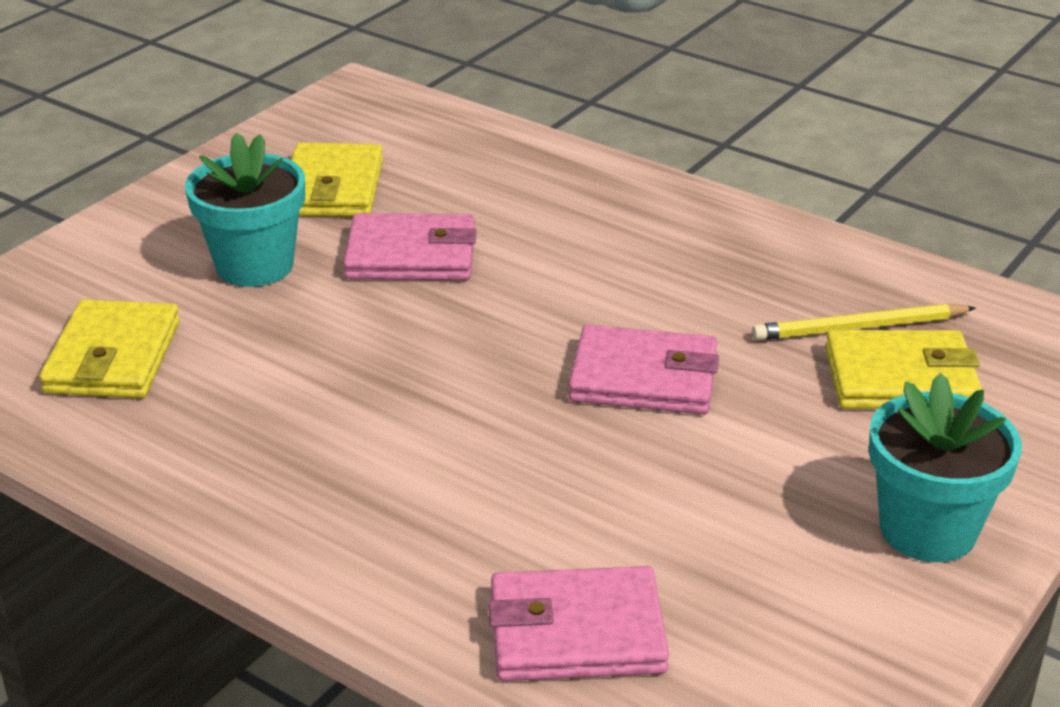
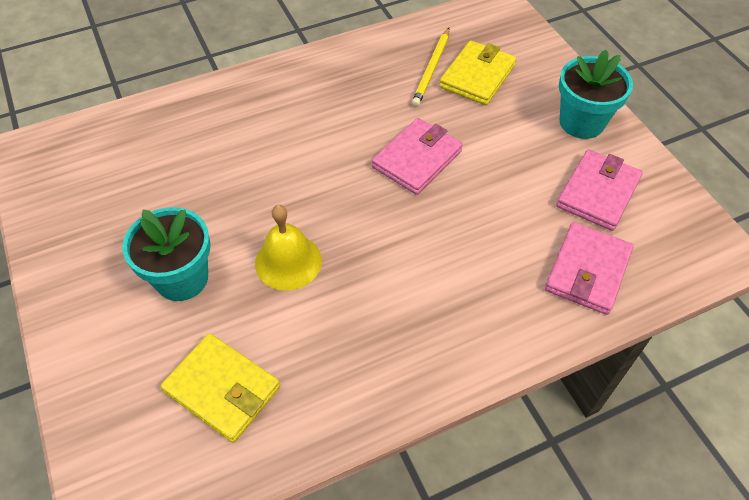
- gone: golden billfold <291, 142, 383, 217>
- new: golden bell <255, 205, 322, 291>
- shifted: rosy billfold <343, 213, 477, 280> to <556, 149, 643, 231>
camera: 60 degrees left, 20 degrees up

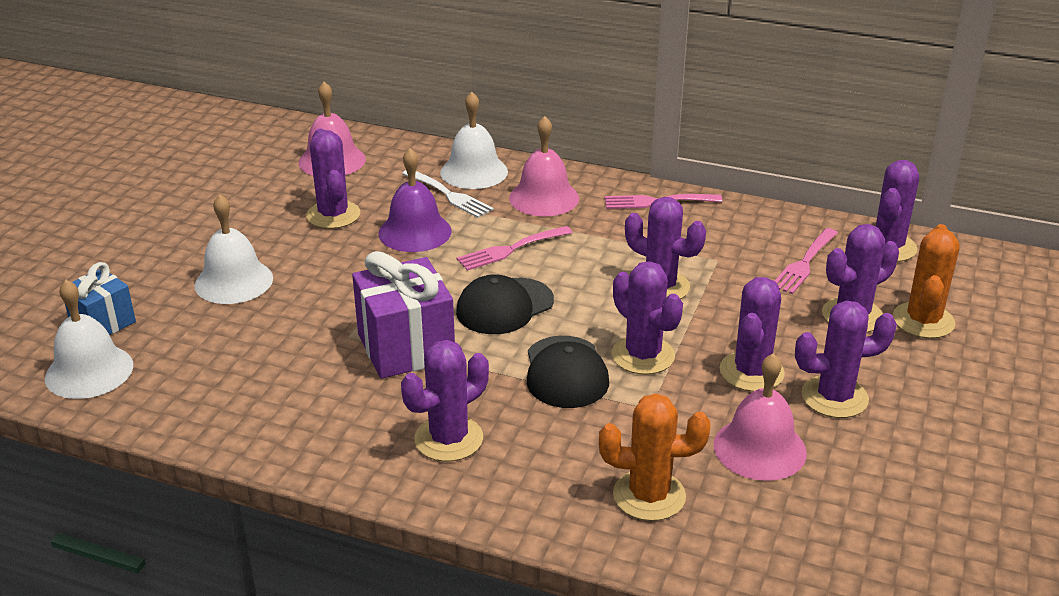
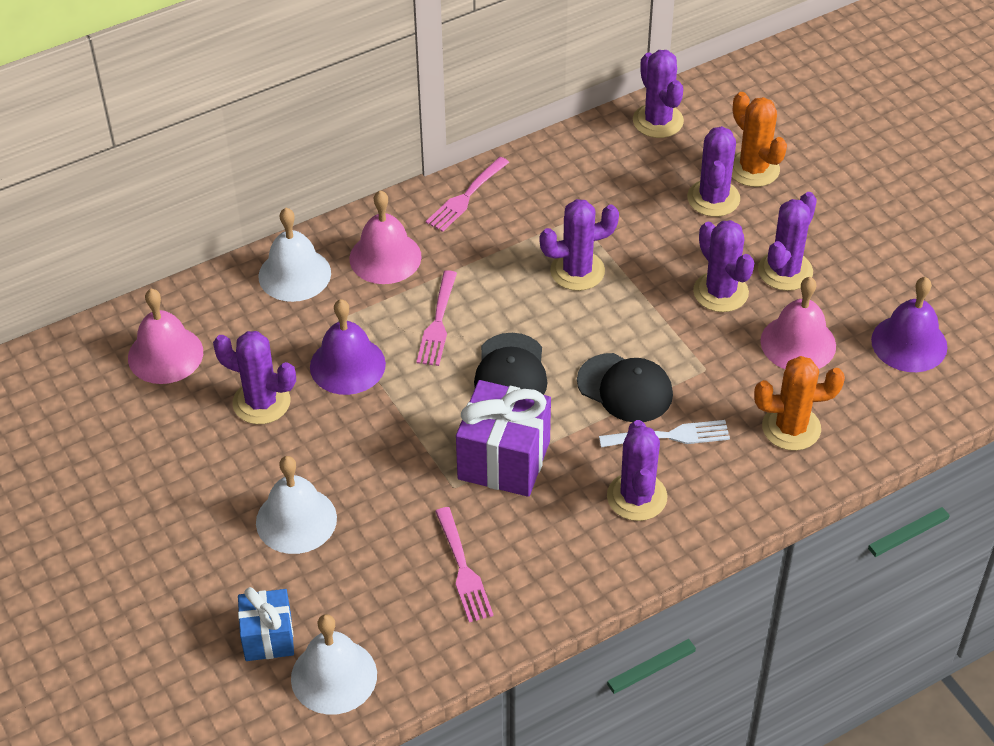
- gone: violet saguaro cactus <612, 261, 683, 375>
- new: violet bell <871, 277, 947, 372>
- shifted: pure white table fork <402, 170, 494, 218> to <599, 420, 730, 448>
- shifted: rosy table fork <775, 228, 838, 294> to <435, 507, 494, 622>
- rotated: orange saguaro cactus <599, 393, 711, 521> = <754, 356, 845, 451> 45 degrees clockwise
camera: 50 degrees left, 15 degrees up

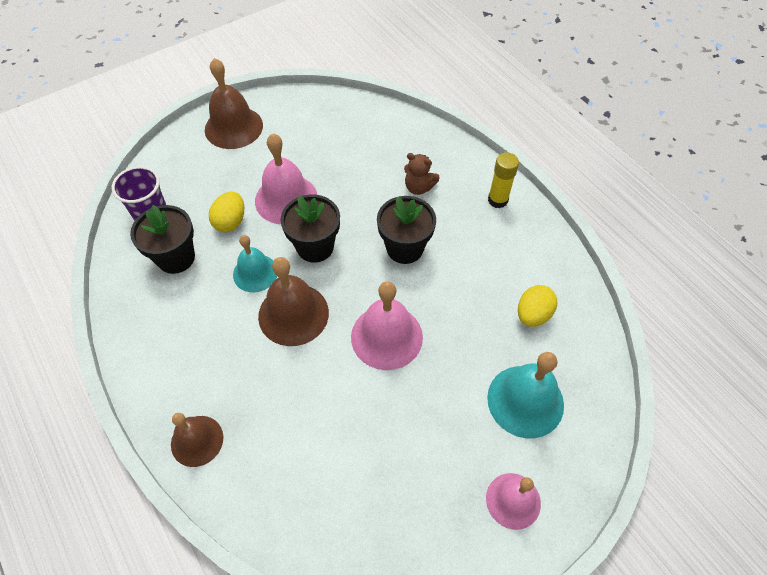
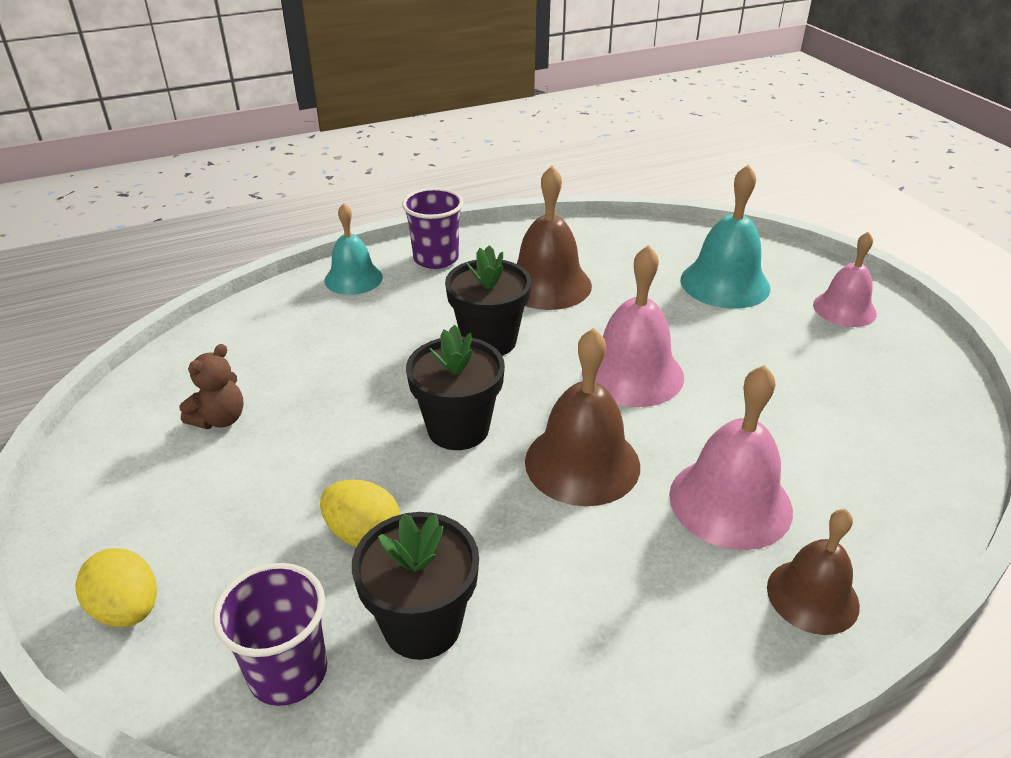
- shifted: dark brown bell <205, 58, 263, 149> to <517, 166, 592, 310>
- shifted: aqua bell <233, 235, 277, 293> to <324, 203, 383, 295>
- shifted: rosy bell <255, 133, 318, 224> to <669, 365, 793, 550>
- shifted: dark brown teddy <404, 153, 440, 195> to <179, 344, 244, 429>
- shifted: golden egg <518, 285, 557, 327> to <75, 548, 157, 627>
- swapped: golden stick of glue <488, 152, 519, 208> to violet cup <402, 188, 463, 269>
camera: 80 degrees left, 20 degrees down

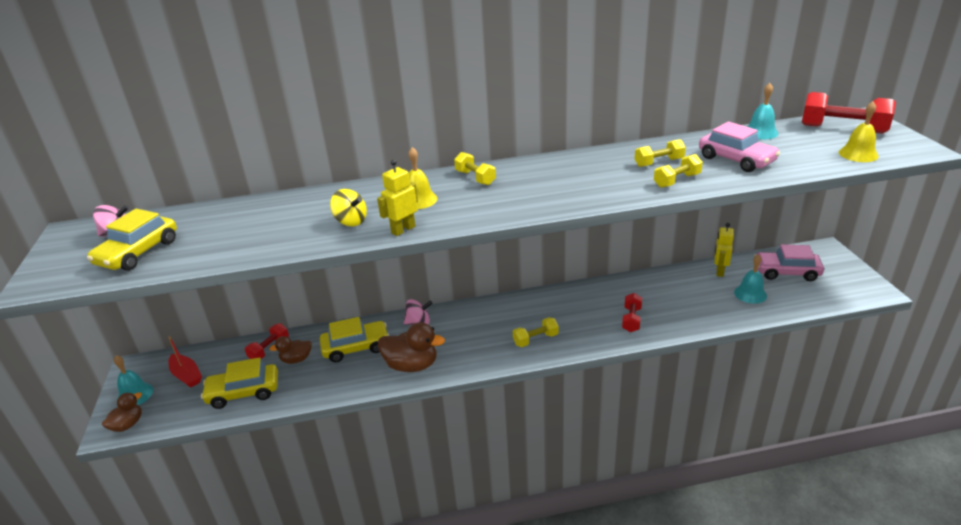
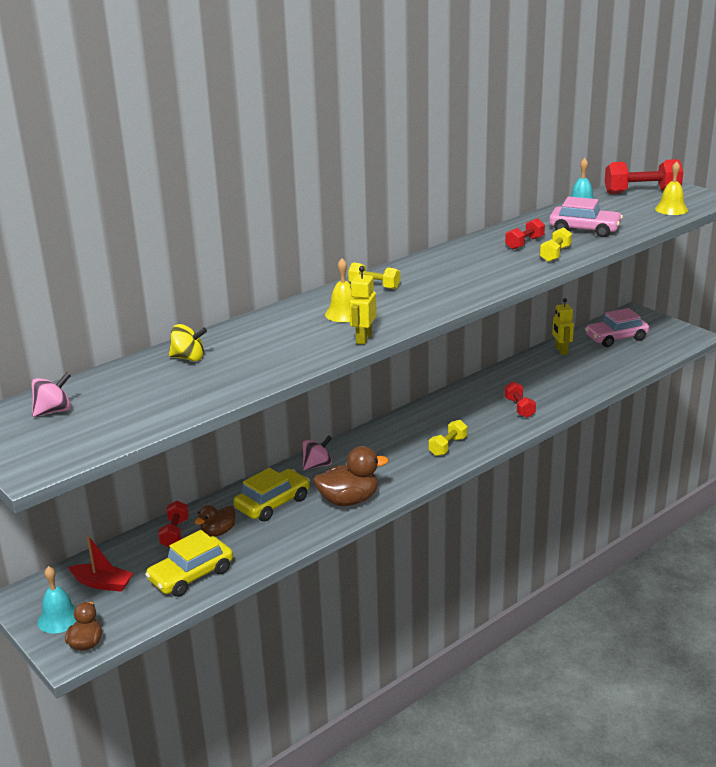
- gone: golden automobile <87, 209, 177, 271>
- gone: aqua bell <734, 254, 767, 304>
- shifted: golden toy top <330, 189, 367, 226> to <169, 324, 207, 361>
- repainted: golden dumbbell <635, 139, 686, 167> to scarlet dumbbell <505, 218, 545, 250>
camera: 30 degrees left, 5 degrees down

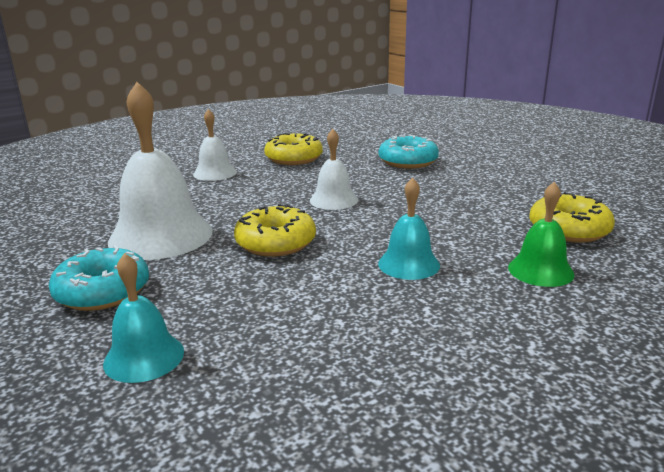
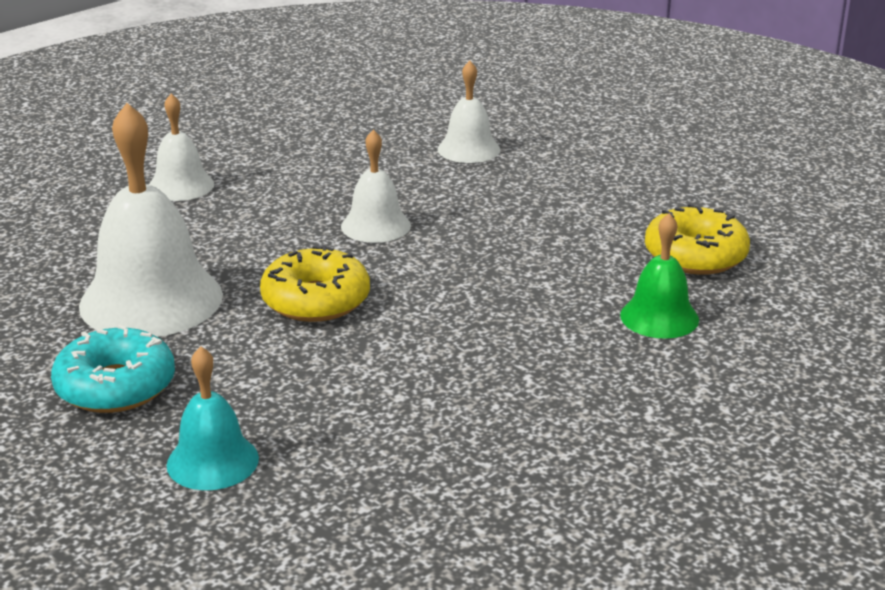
- gone: golden donut <264, 133, 323, 165>
- gone: aqua bell <378, 178, 440, 280>
- swapped: aqua donut <379, 134, 439, 169> to pure white bell <437, 61, 500, 163>
camera: 10 degrees left, 5 degrees up

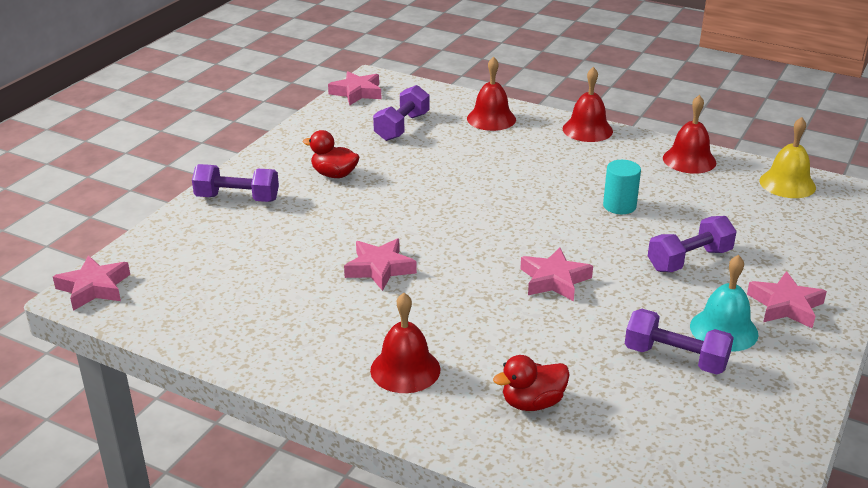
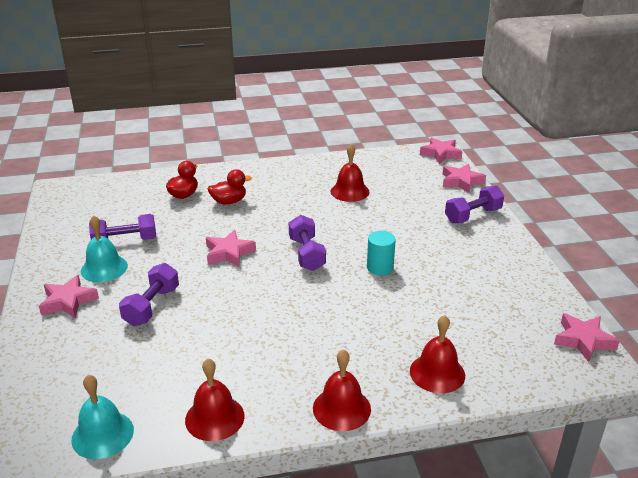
- shifted: scarlet duck <303, 130, 359, 178> to <208, 169, 252, 205>
- shifted: rosy star <344, 238, 417, 291> to <443, 164, 486, 193>
- shifted: scarlet bell <370, 293, 440, 393> to <331, 144, 369, 202>
- shifted: violet dumbbell <373, 85, 430, 141> to <289, 215, 326, 271>
- shifted: aqua solid cylinder <603, 160, 641, 214> to <367, 231, 396, 275>
- repainted: golden bell <759, 117, 816, 198> to aqua bell <71, 375, 134, 459>
camera: 140 degrees right, 0 degrees up

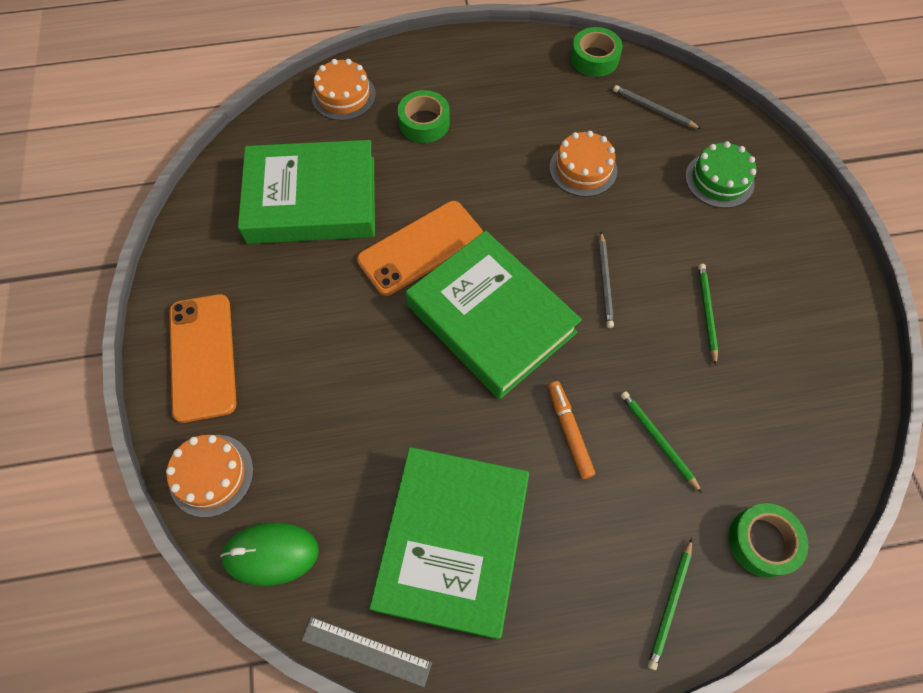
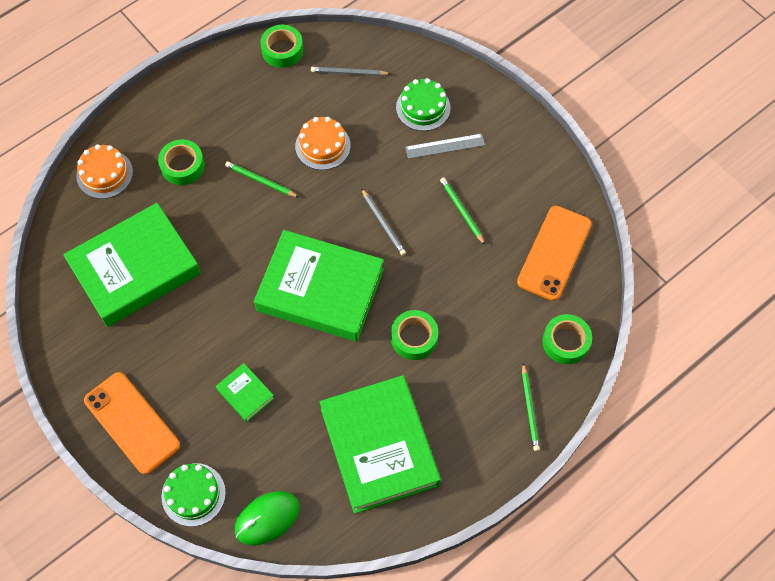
- new: emerald hardcover <216, 363, 275, 422>
- shifted: grey straightedge <302, 617, 432, 687> to <405, 134, 485, 159>
- shifted: orange smartphone <357, 201, 483, 296> to <517, 206, 592, 301>
- shifted: emerald wooden pencil <621, 391, 702, 493> to <225, 162, 299, 197>
- swapped: orange marker <548, 381, 595, 479> to emerald sticky tape <391, 310, 438, 360>
- repainted: orange gateau <166, 435, 254, 517> to emerald gateau <161, 463, 226, 527>
camera: 30 degrees left, 0 degrees up

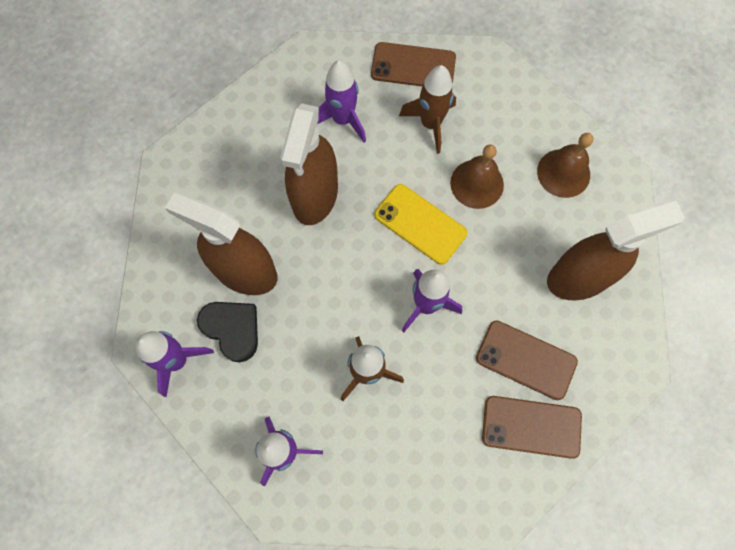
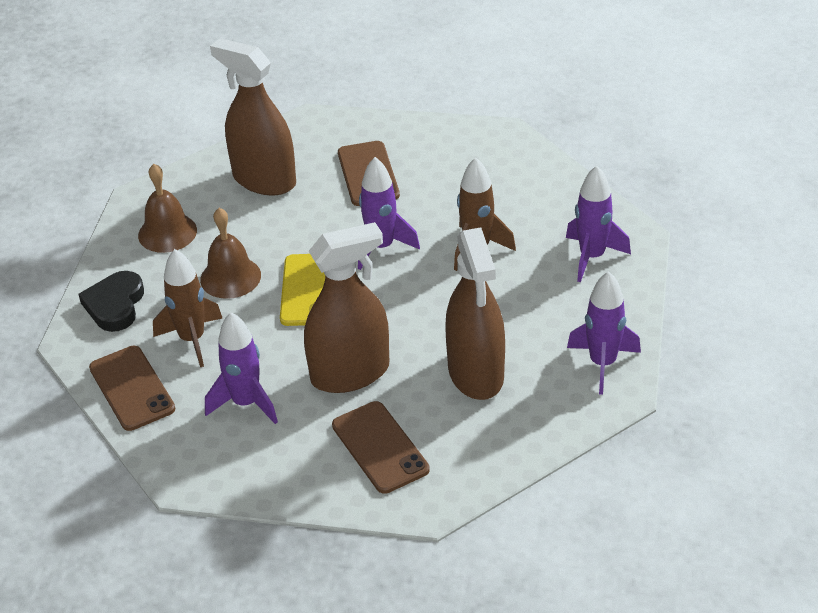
- shifted: ebony love heart <197, 302, 258, 363> to <78, 271, 144, 332>
- shifted: dark brown smartphone <482, 396, 582, 459> to <332, 401, 430, 494>
camera: 125 degrees left, 30 degrees down

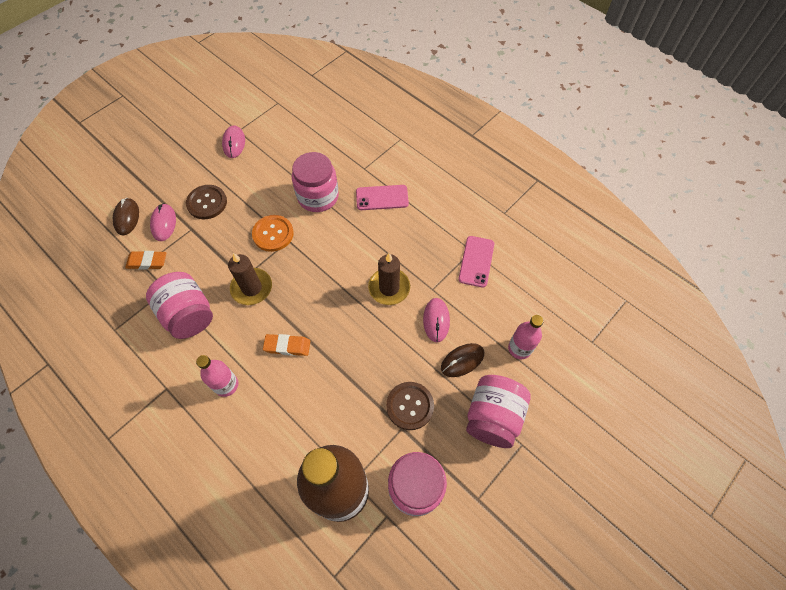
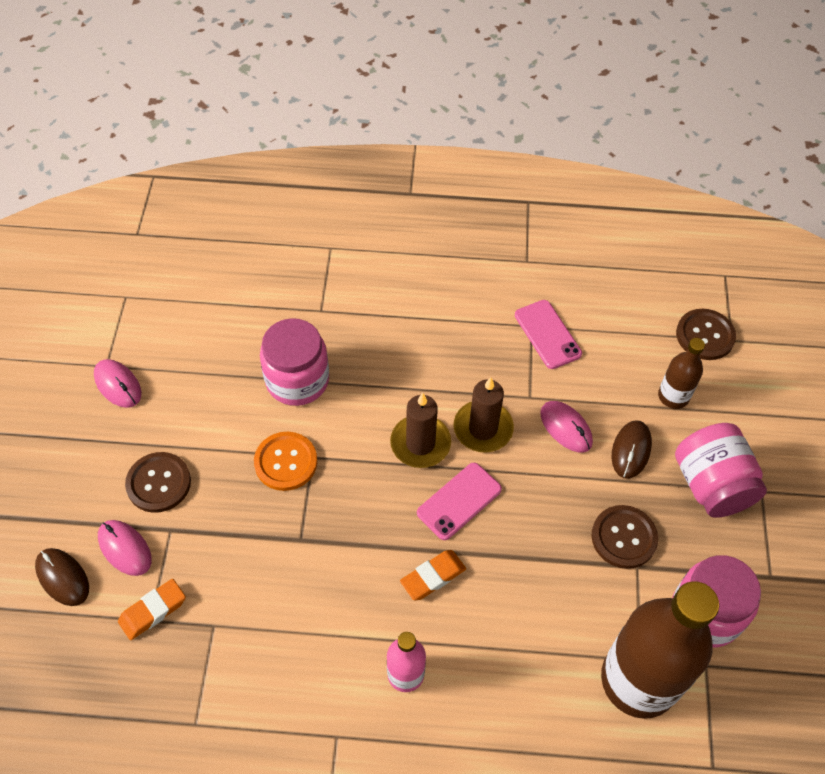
- gone: rosy jar <146, 272, 213, 339>
- new: dark brown button <676, 309, 736, 360>
- shifted: dark brown wax candle <228, 253, 272, 305> to <390, 393, 451, 468>
- shifted: rosy smartphone <356, 185, 409, 210> to <417, 463, 502, 540>
- repainted: rosy drink bottle <508, 315, 543, 359> to dark brown drink bottle <658, 338, 705, 409>
camera: 40 degrees left, 5 degrees down

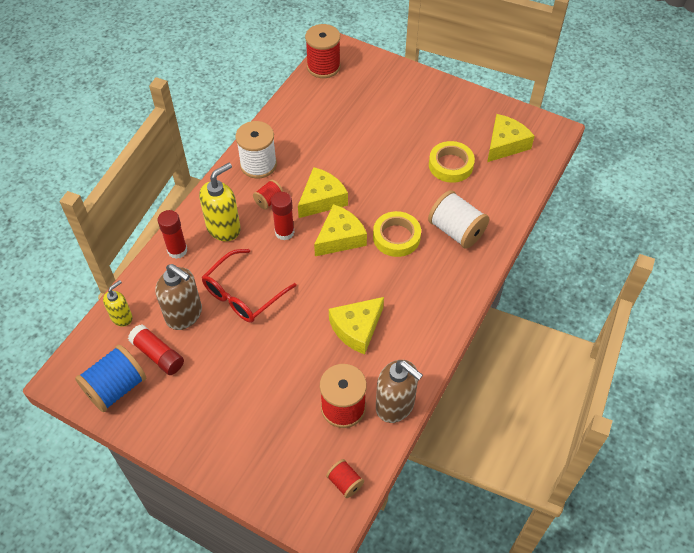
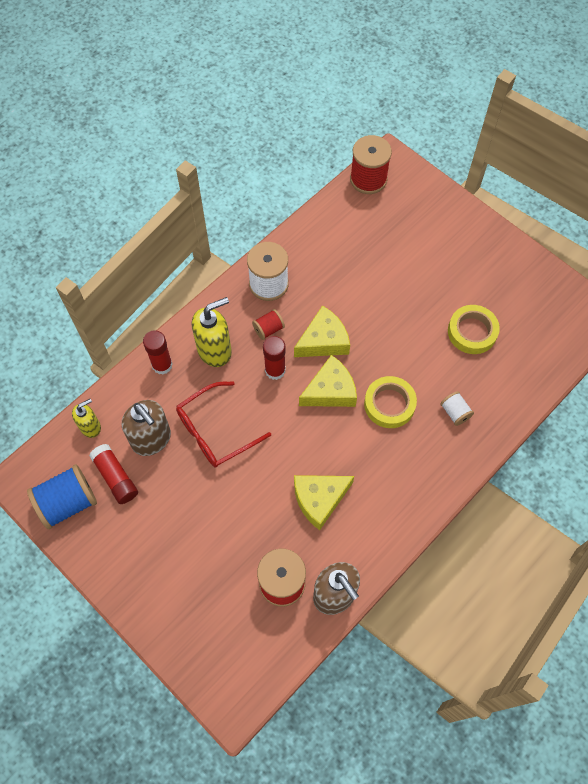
- gone: scarlet bobbin <326, 459, 364, 498>
- gone: golden piece of cheese <487, 114, 535, 162>
- scaled: pure white bobbin <428, 190, 489, 249> = <440, 391, 474, 426> x0.53
camera: 15 degrees right, 10 degrees up

